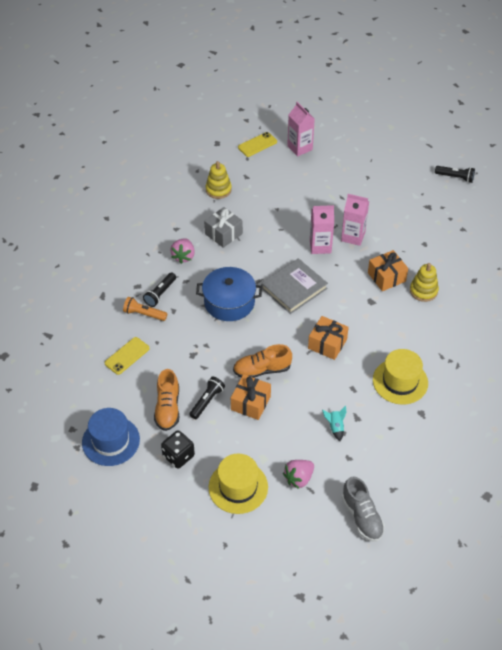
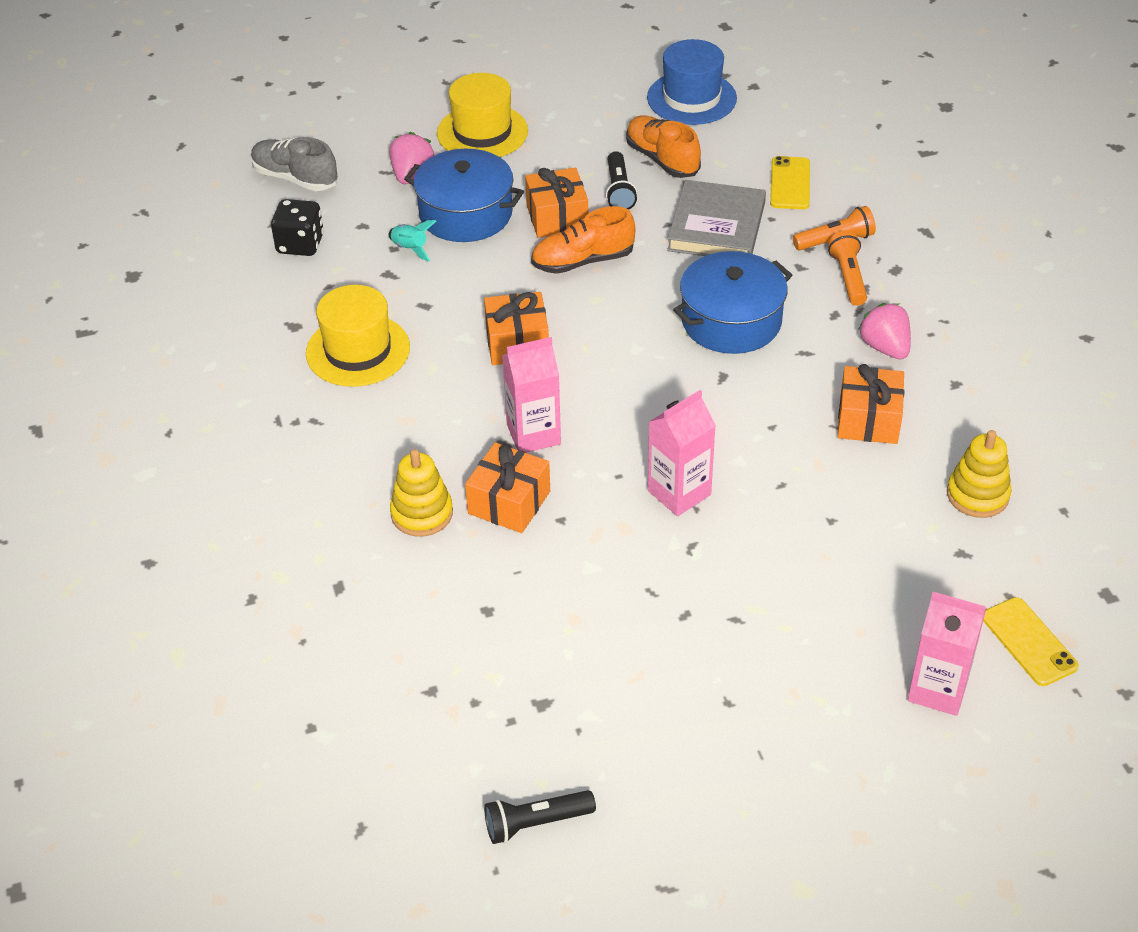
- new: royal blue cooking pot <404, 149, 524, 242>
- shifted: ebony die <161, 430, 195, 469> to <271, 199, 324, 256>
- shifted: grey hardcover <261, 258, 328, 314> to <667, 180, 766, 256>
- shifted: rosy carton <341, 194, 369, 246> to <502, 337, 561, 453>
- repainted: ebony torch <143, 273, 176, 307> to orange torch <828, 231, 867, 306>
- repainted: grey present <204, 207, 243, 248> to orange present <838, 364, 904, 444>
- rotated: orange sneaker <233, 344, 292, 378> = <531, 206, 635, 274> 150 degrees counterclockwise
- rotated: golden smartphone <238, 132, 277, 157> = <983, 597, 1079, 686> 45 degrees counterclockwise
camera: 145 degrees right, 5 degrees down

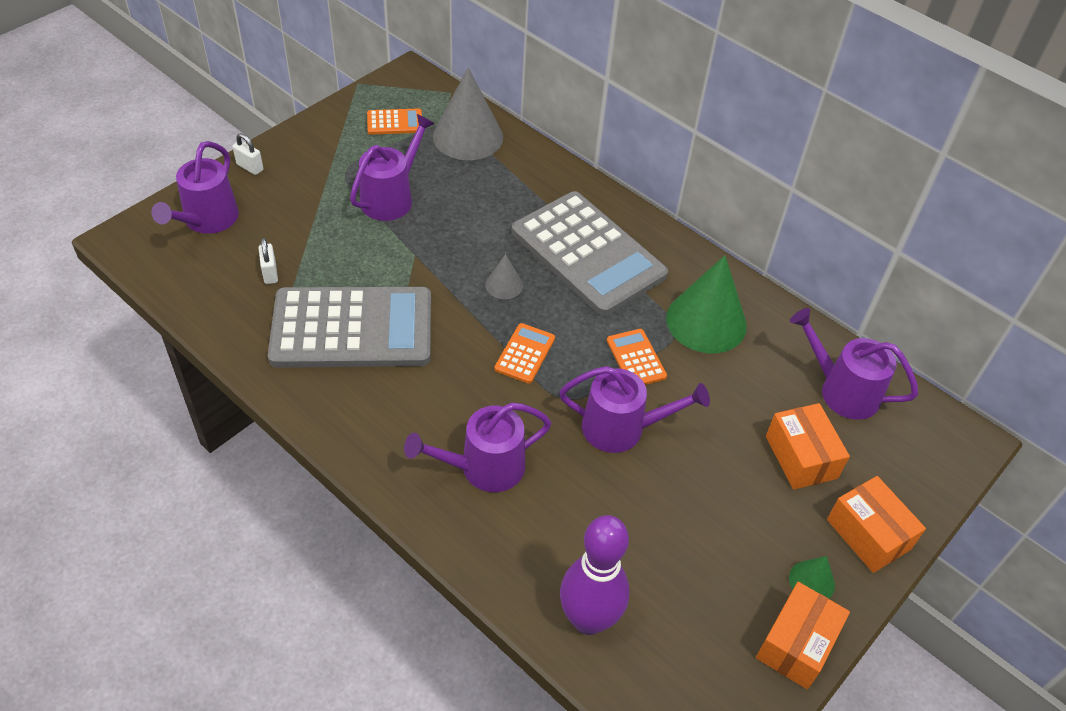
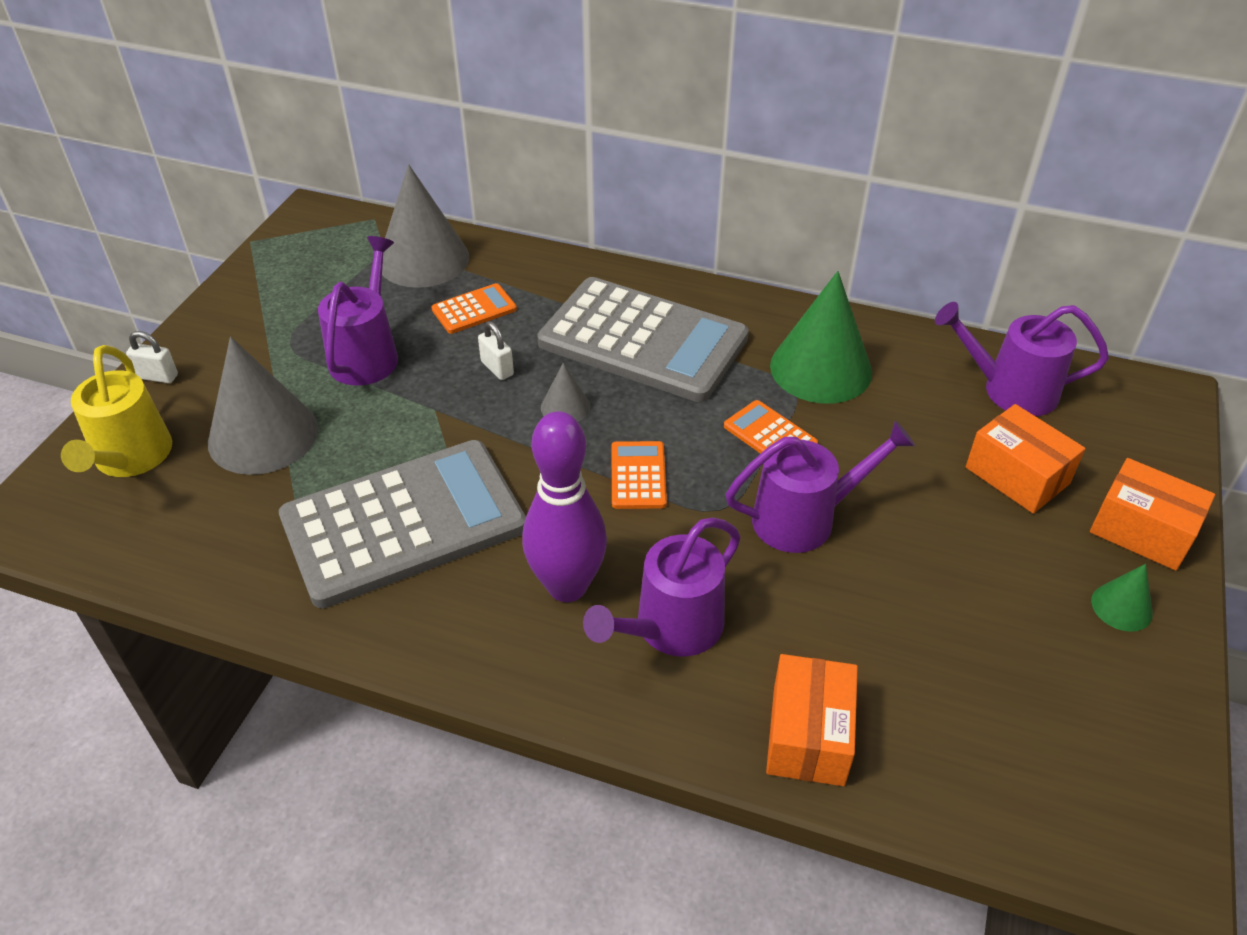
- new: grey solid cone <208, 337, 318, 475>
- shifted: pure white padlock <259, 238, 278, 284> to <478, 321, 514, 380>
- shifted: orange pocket calculator <367, 109, 422, 135> to <432, 283, 517, 334>
- shifted: violet bowling pin <560, 515, 630, 635> to <522, 411, 607, 602>
- shifted: orange package <756, 582, 850, 689> to <766, 654, 858, 786>
- repainted: violet watering can <151, 141, 239, 234> to golden watering can <61, 345, 172, 477>
camera: 20 degrees left, 5 degrees down

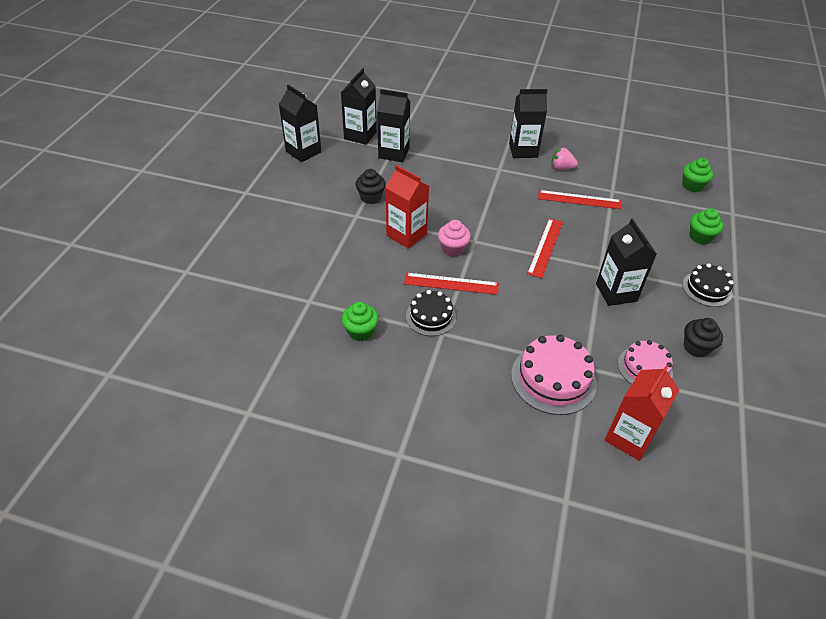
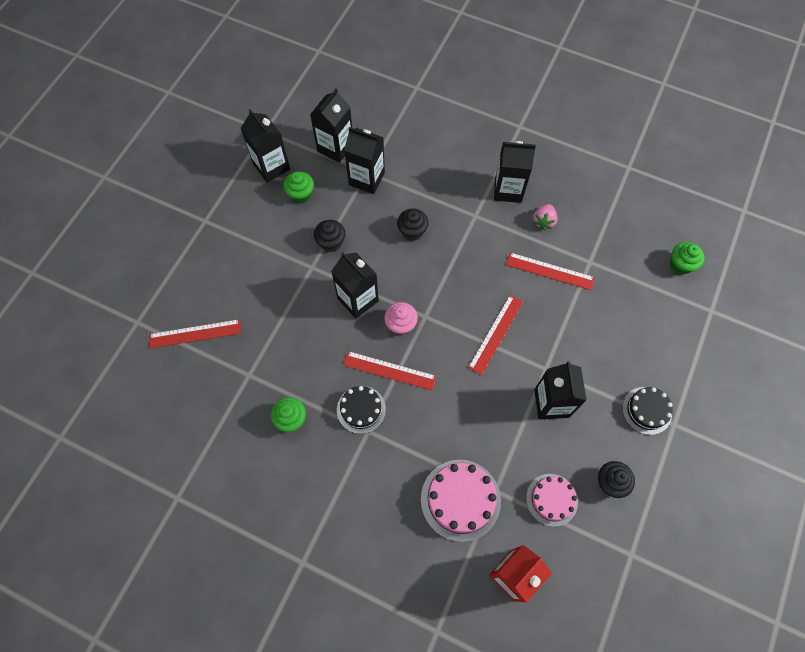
- new: scarlet straightedge <149, 319, 241, 349>
- new: ebony cupcake <397, 209, 428, 241>
- shifted: emerald cupcake <689, 208, 723, 244> to <283, 171, 314, 203>
- repainted: scarlet carton <385, 165, 429, 249> to ebony carton <331, 252, 379, 319>
- rotated: rosy strawberry <552, 148, 578, 170> = <533, 204, 558, 230> 90 degrees counterclockwise
camera: 10 degrees right, 20 degrees up

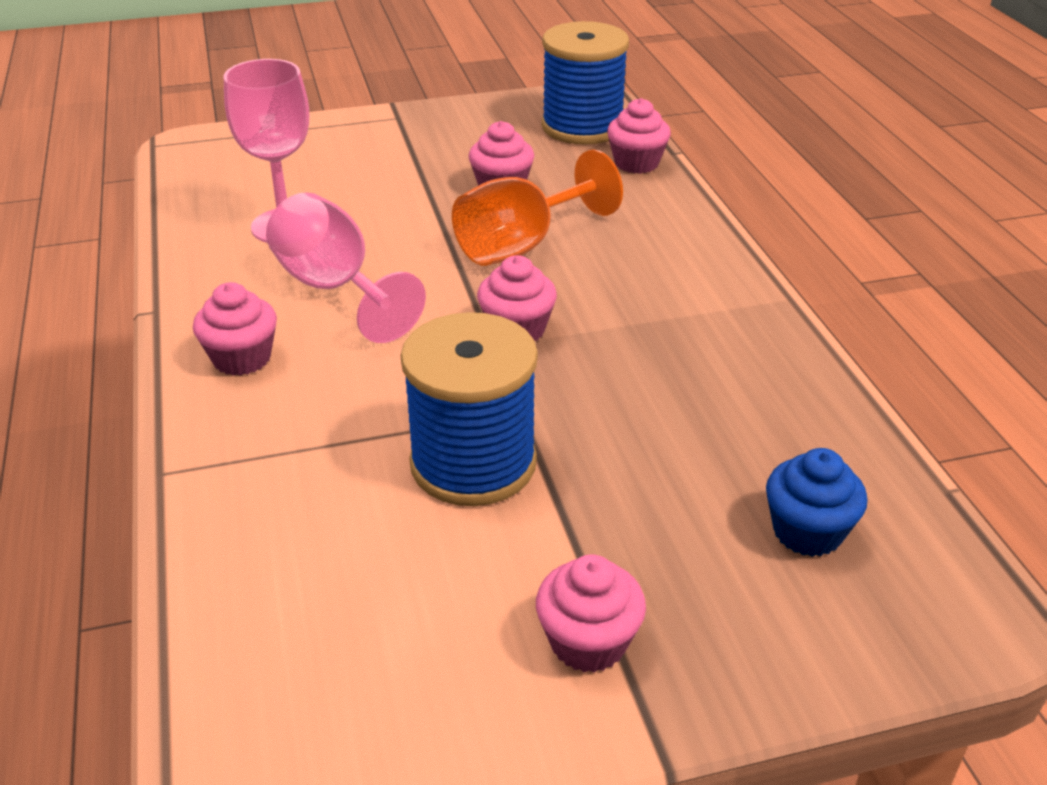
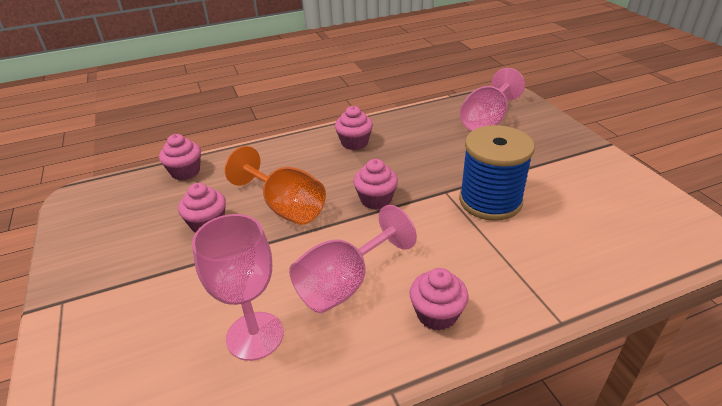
- gone: royal blue bobbin <541, 21, 629, 145>
- shifted: rosy cupcake <536, 555, 646, 673> to <335, 106, 373, 150>
- swapped: royal blue cupcake <766, 448, 867, 557> to rosy chalice <460, 68, 525, 131>
camera: 95 degrees left, 0 degrees up

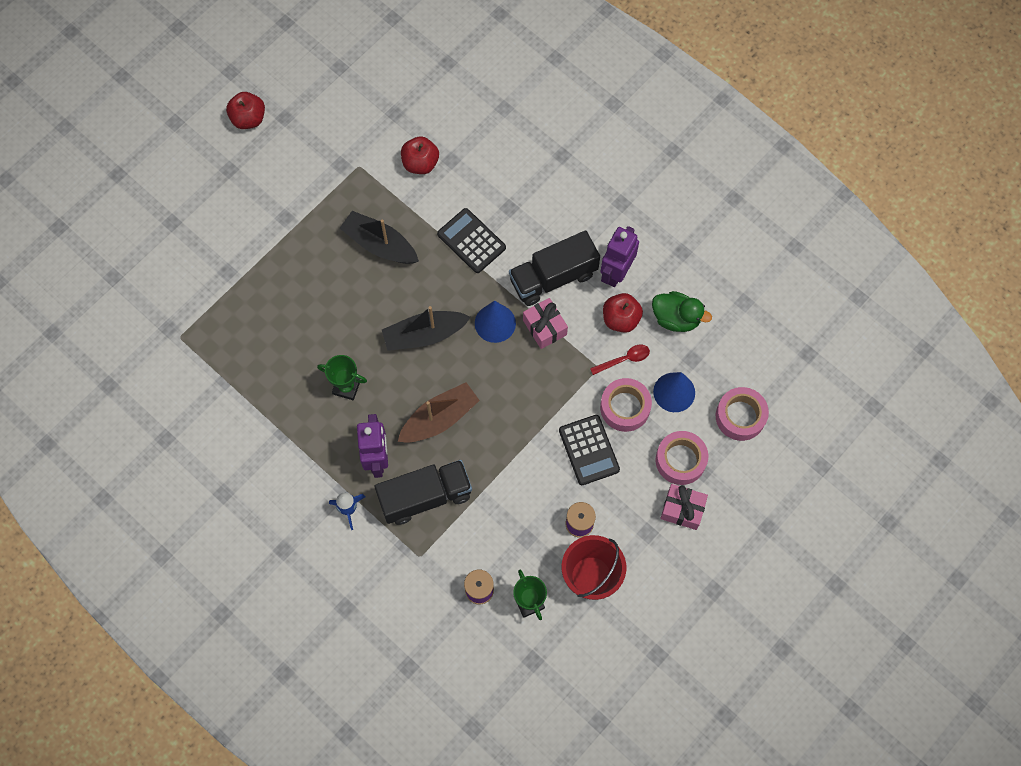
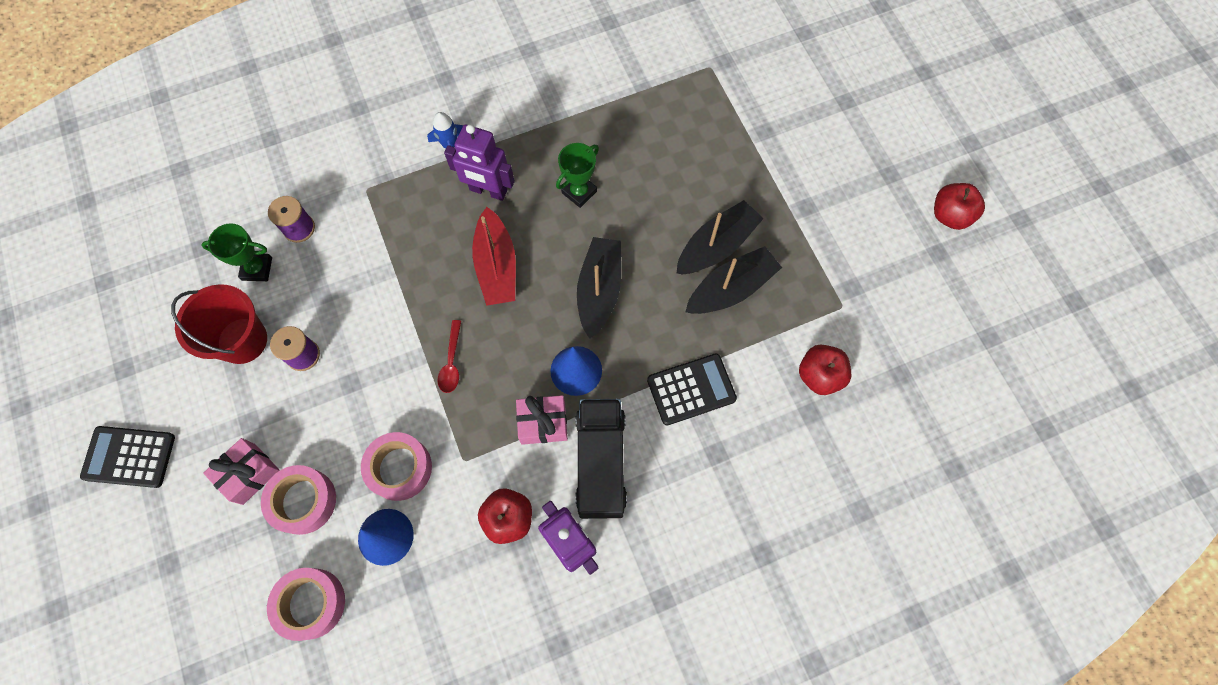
- gone: ebony lorry <374, 460, 472, 525>
- gone: emerald duck <652, 291, 712, 332>
- new: ebony sailboat <677, 200, 764, 275>
- shifted: ebony pocket calculator <559, 415, 620, 485> to <80, 426, 175, 488>
- shifted: scarlet spoon <590, 345, 650, 375> to <438, 320, 461, 393>
- repainted: dark brown sailboat <398, 382, 480, 443> to scarlet sailboat <472, 207, 516, 306>
camera: 115 degrees right, 0 degrees up

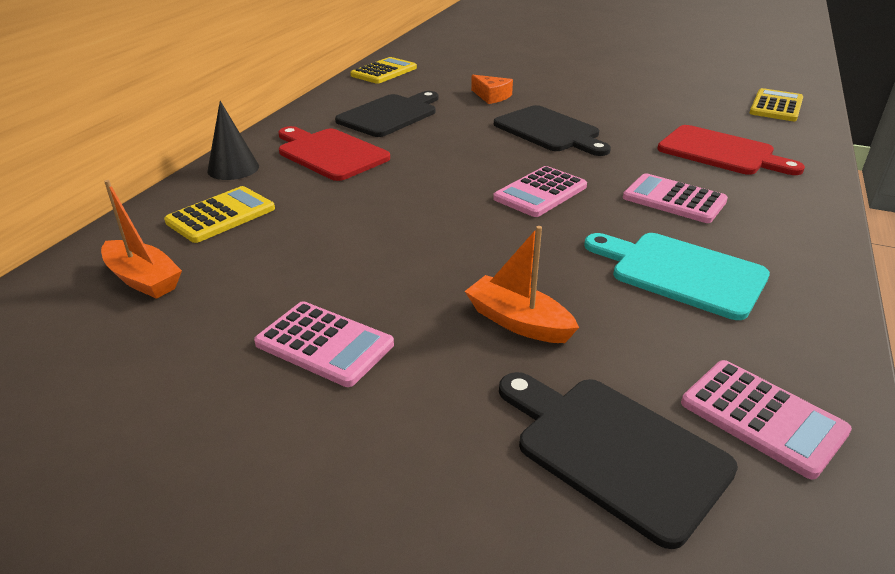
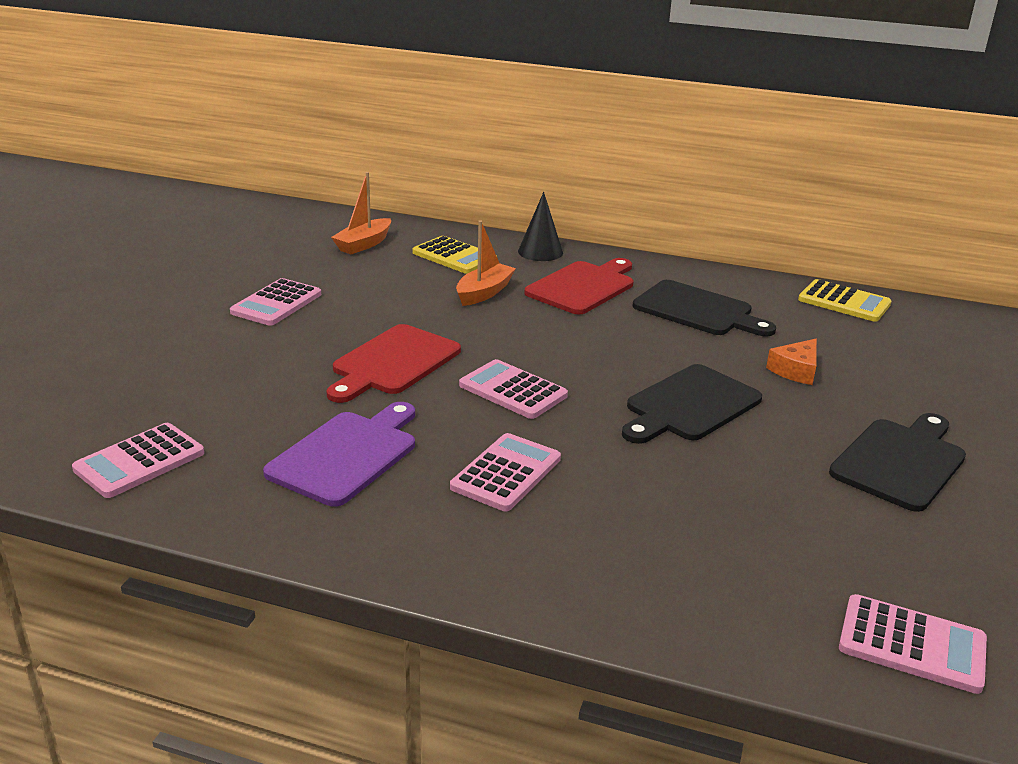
- shifted: orange sailboat <465, 226, 579, 343> to <456, 221, 516, 306>
- shifted: ebony bread board <499, 372, 738, 549> to <829, 413, 966, 512>
- shifted: scarlet bread board <657, 125, 805, 175> to <327, 324, 461, 403>
- repainted: aqua bread board <584, 233, 770, 320> to violet bread board <263, 402, 415, 507>
- repainted: golden pocket calculator <750, 88, 804, 121> to rosy pocket calculator <839, 594, 987, 694>
camera: 85 degrees right, 5 degrees down

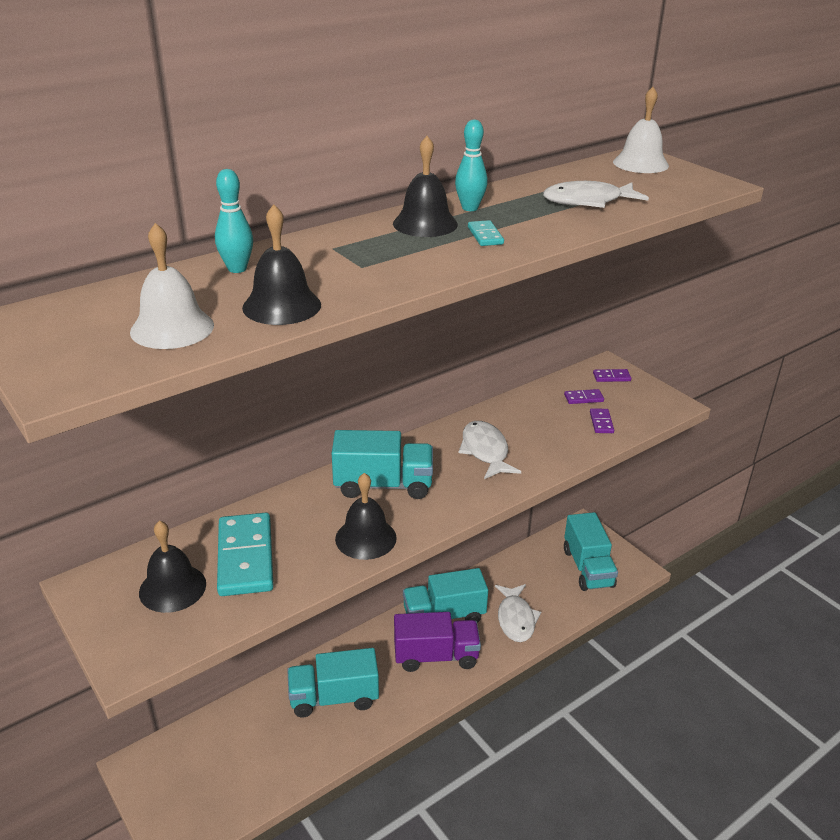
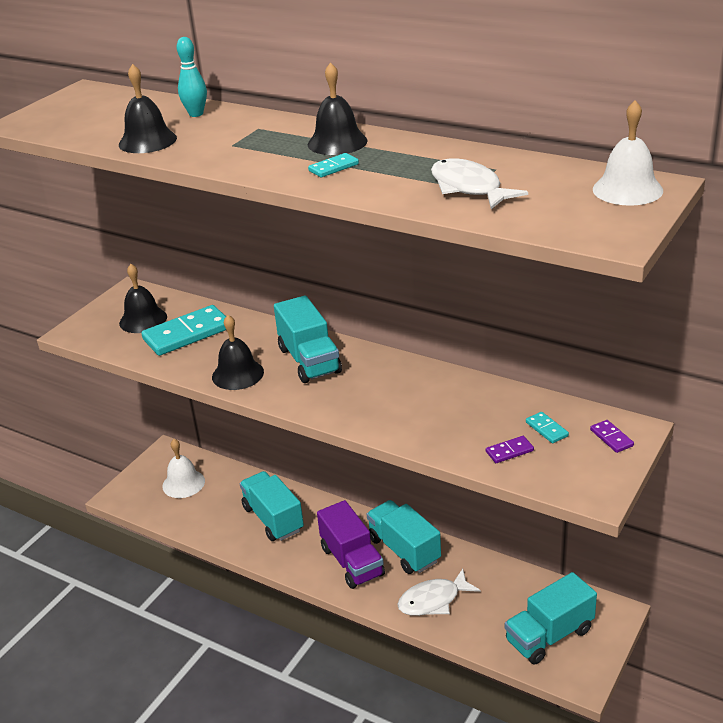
- gone: aqua bowling pin <455, 119, 488, 211>
- gone: pure white fish figure <459, 421, 521, 479>
- shifted: pure white bell <130, 223, 214, 349> to <162, 439, 205, 498>
- repainted: violet domino <564, 389, 604, 404> to aqua domino <526, 412, 569, 443>
camera: 70 degrees right, 0 degrees up

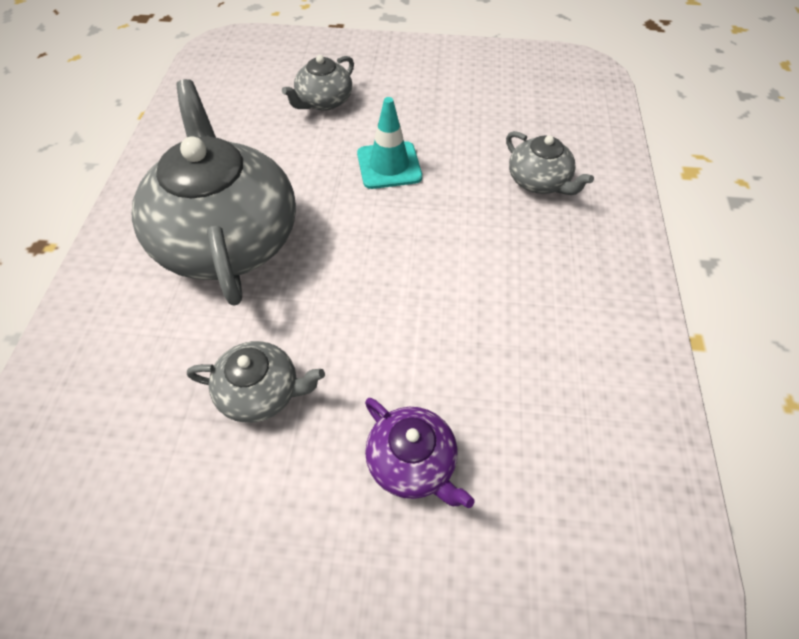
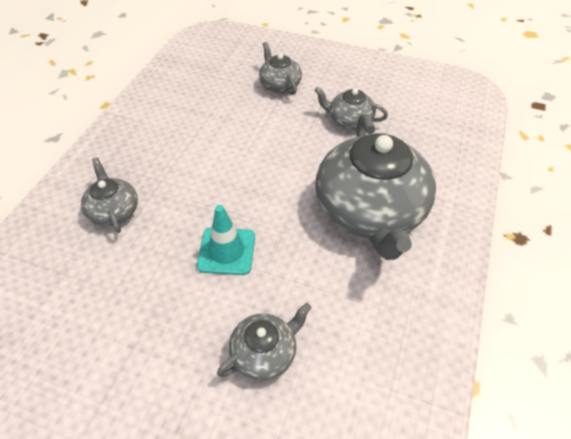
- repainted: violet tea pot <365, 398, 474, 508> to grey tea pot <259, 42, 302, 95>
camera: 165 degrees left, 5 degrees down

